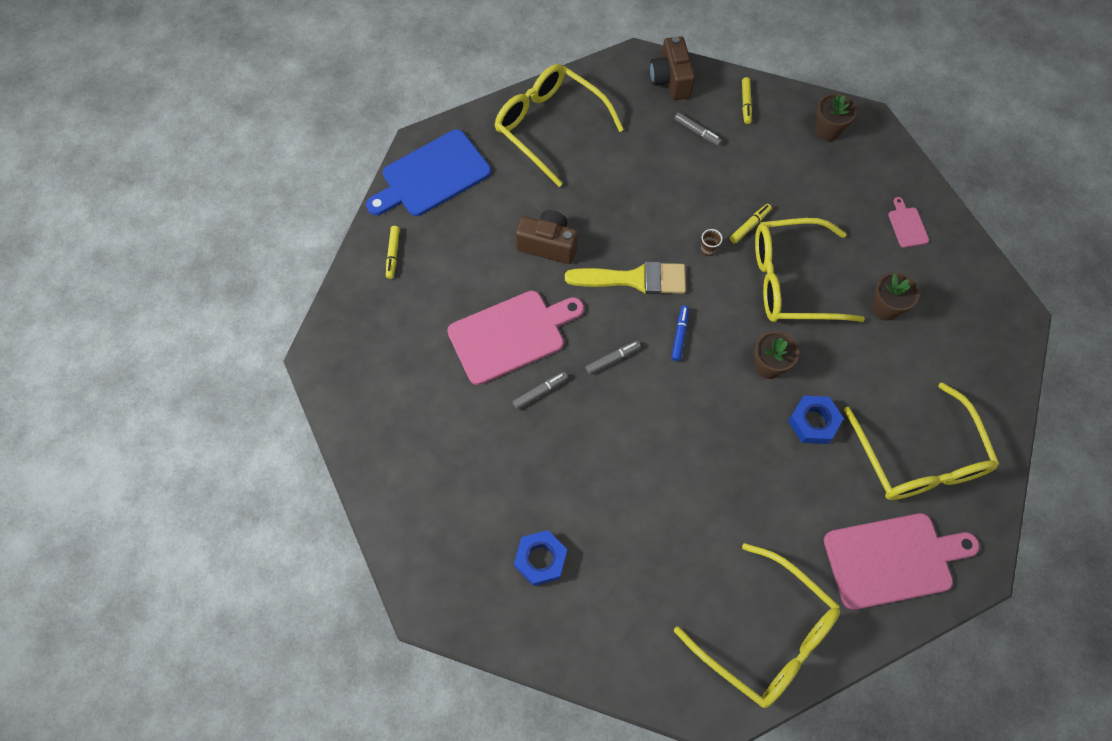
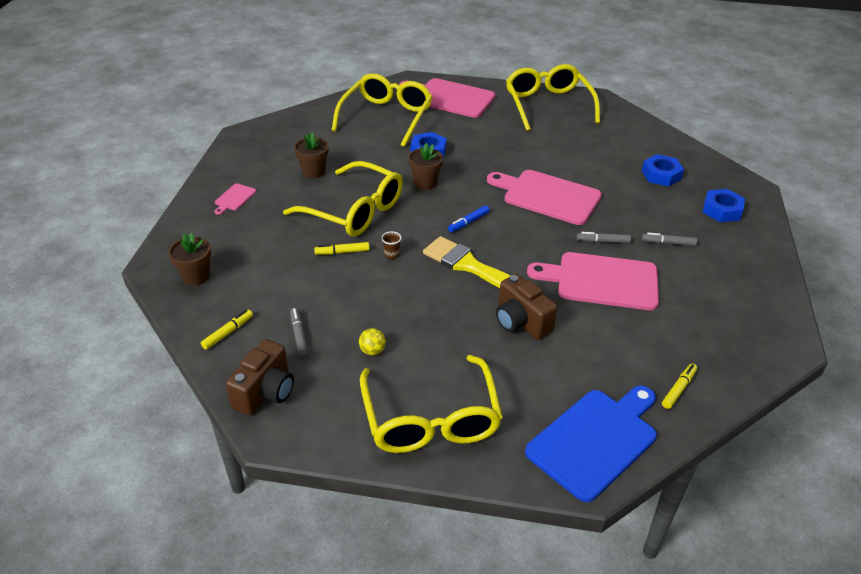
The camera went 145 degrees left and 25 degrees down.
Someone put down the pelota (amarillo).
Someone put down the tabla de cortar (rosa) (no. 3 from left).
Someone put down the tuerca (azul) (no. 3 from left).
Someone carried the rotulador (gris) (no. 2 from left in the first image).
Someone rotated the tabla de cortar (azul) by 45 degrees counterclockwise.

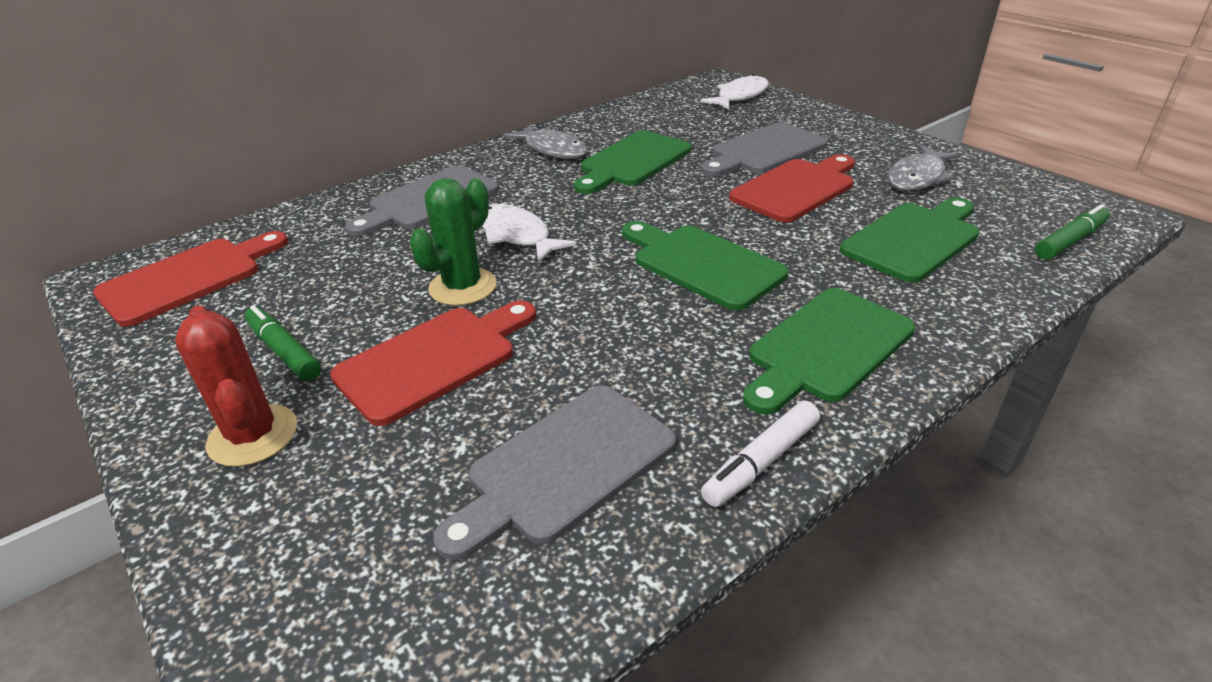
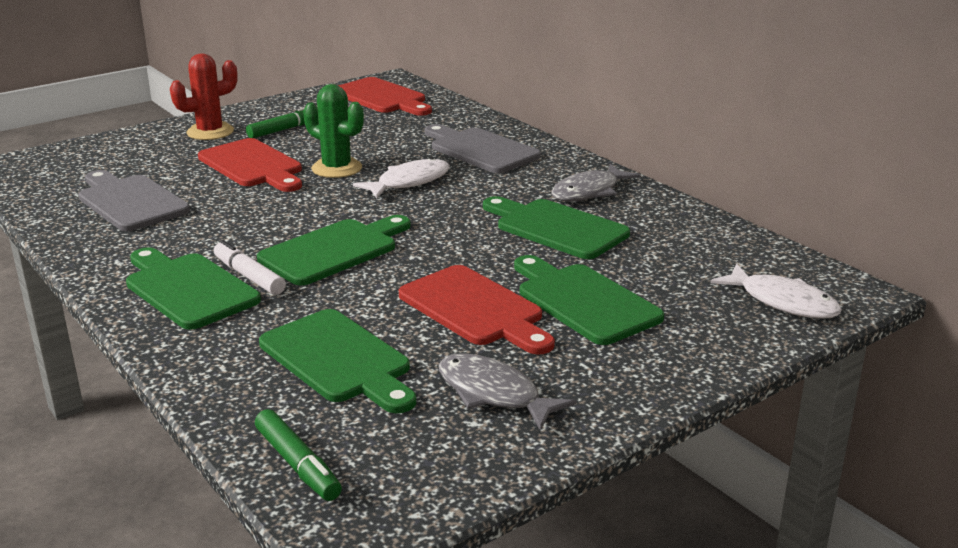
The camera went 90 degrees right and 10 degrees down.
Someone carried the rotulador (blanco).
Someone repainted the tabla de cortar (gris) (no. 3 from left), which became the tabla de cortar (verde) (no. 5 from left).

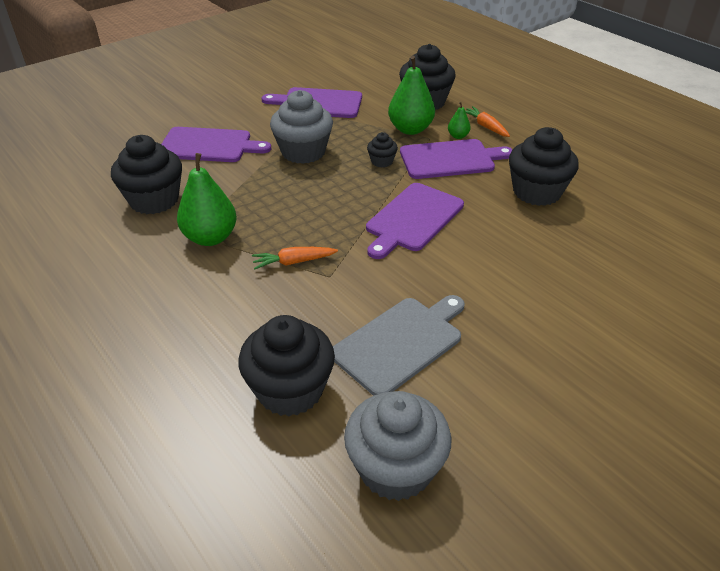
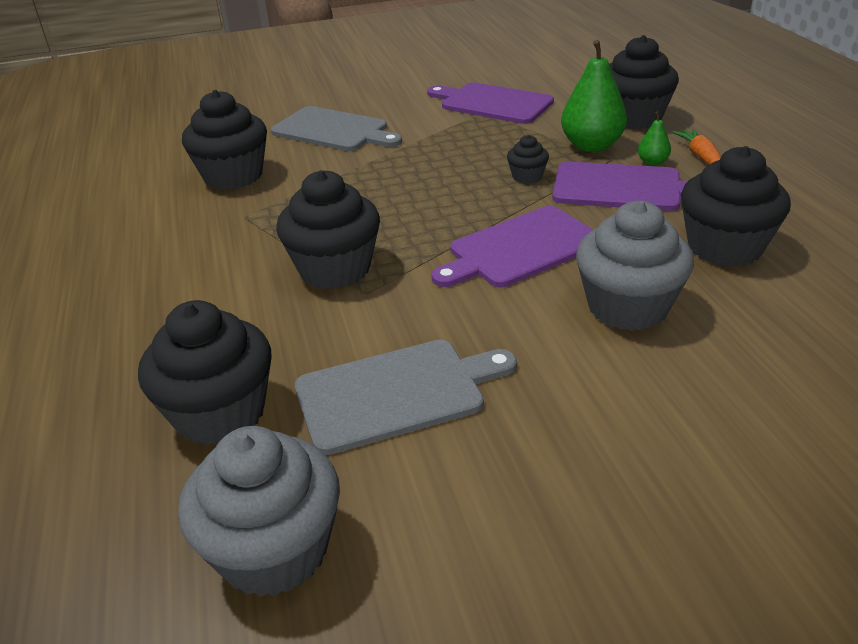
The camera went 25 degrees right and 5 degrees down.
Someone took away the pera (verde) (no. 1 from left).
Someone carried the magdalena (gris) (no. 1 from left in the first image).
Someone swapped the zanahoria (naranja) (no. 1 from left) for the magdalena (negro) (no. 3 from left).
Someone repainted the tabla de cortar (morado) (no. 1 from left), which became the tabla de cortar (gris) (no. 1 from left).

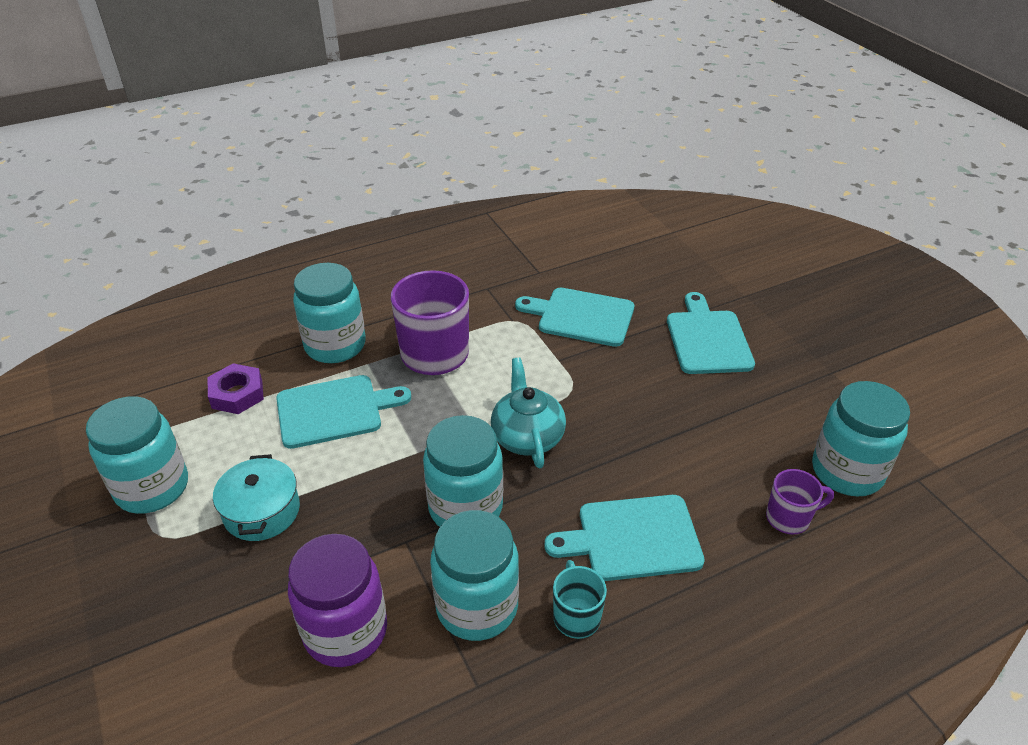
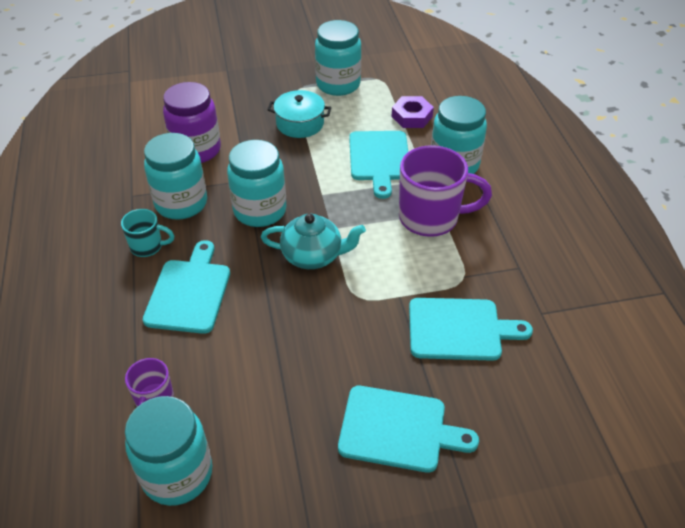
The camera went 105 degrees right and 5 degrees up.
Someone rotated the tabla de cortar (turquesa) (no. 2 from left in the first image) by 60 degrees clockwise.

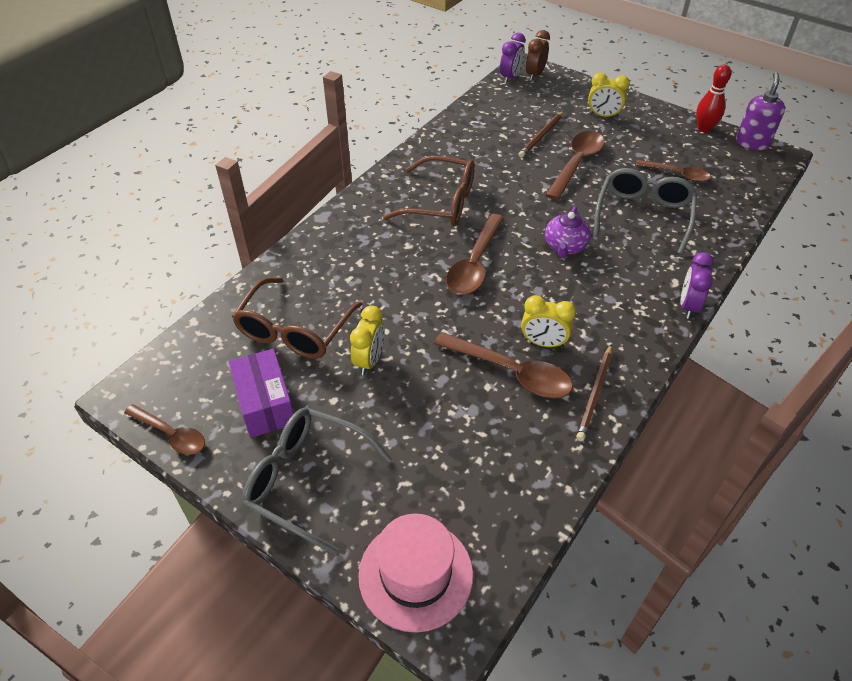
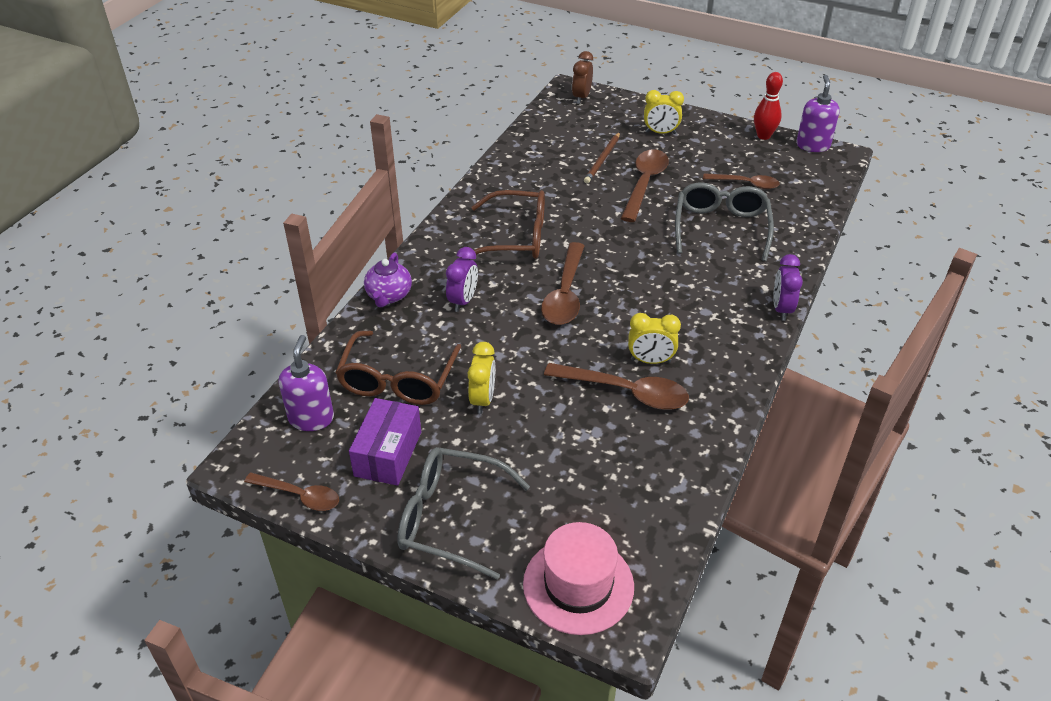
The camera went 10 degrees left and 5 degrees down.
Someone took away the lápiz (marrón) (no. 2 from left).
Someone put down the dispensador de jabón (morado) (no. 1 from left).
Someone carried the despertador (morado) (no. 1 from left).
Someone carried the tetera (morado).
Someone rotated the caja (morado) by 45 degrees clockwise.

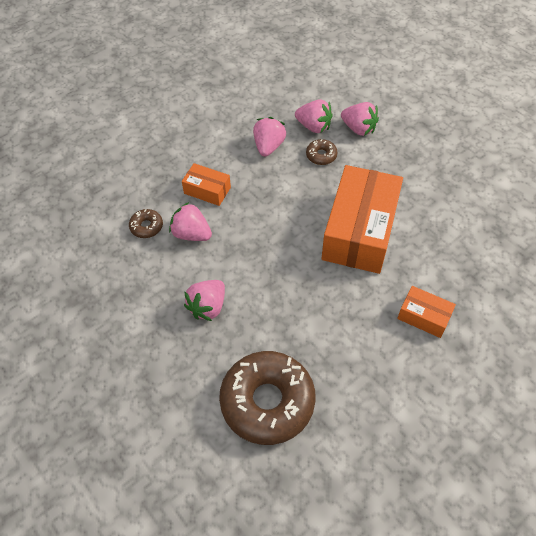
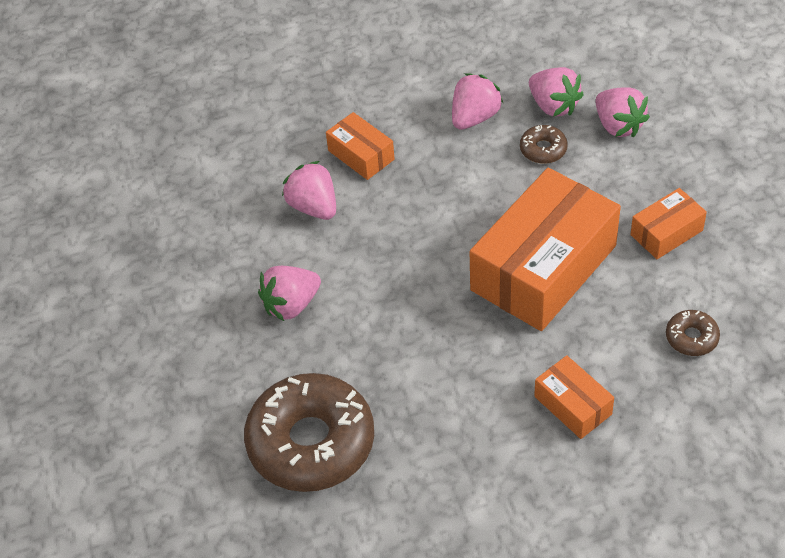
The camera went 25 degrees right and 5 degrees down.
Someone put down the caja (naranja) (no. 4 from left).
Someone carried the rosquilla (marrón) (no. 1 from left in the first image).

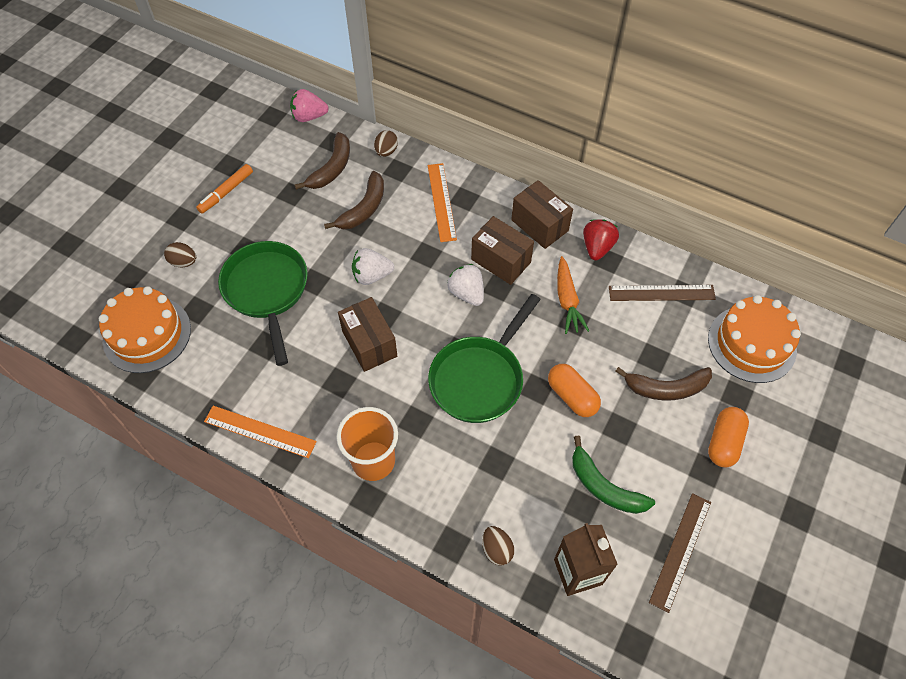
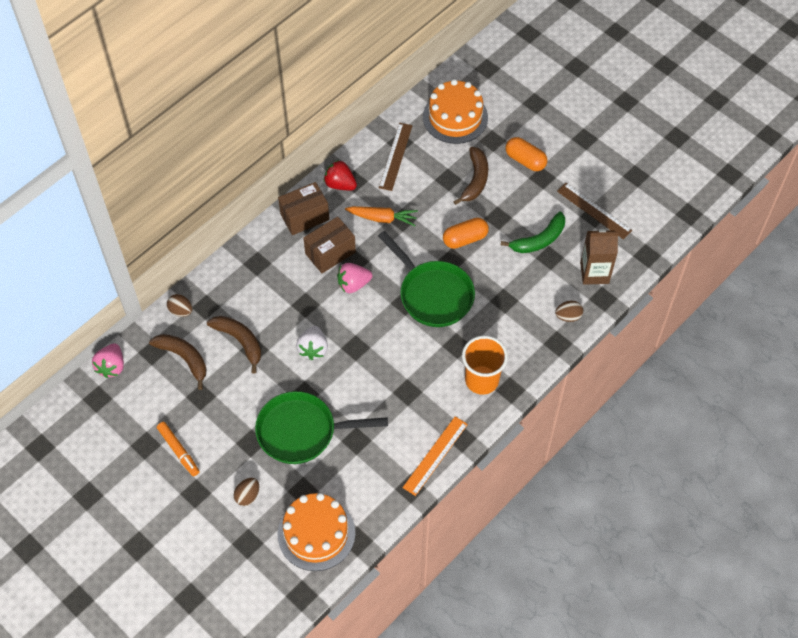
The camera went 75 degrees left and 0 degrees up.
Someone took away the caja (marrón) (no. 1 from left).
Someone took away the regla (naranja) (no. 2 from left).
Someone repainted the fresa (blanco) (no. 2 from left), which became the fresa (rosa) (no. 2 from left).

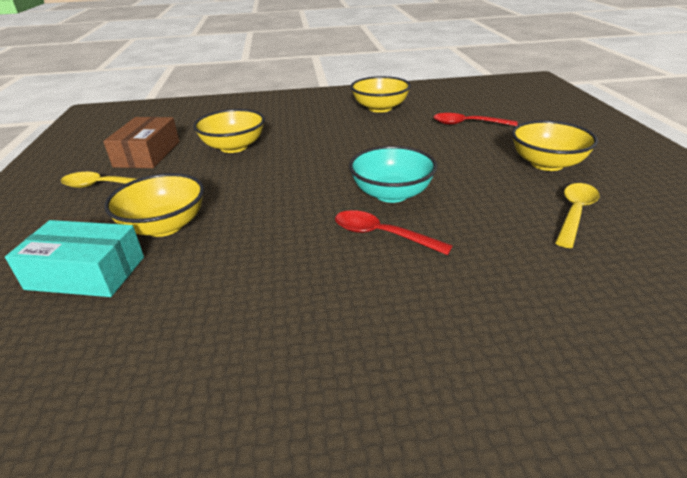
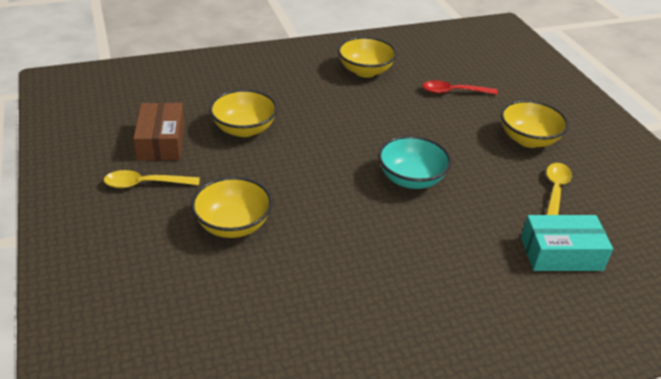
The camera went 15 degrees left and 5 degrees up.
Someone took away the cuchara (rojo) (no. 1 from left).
Someone carried the caja (turquesa).

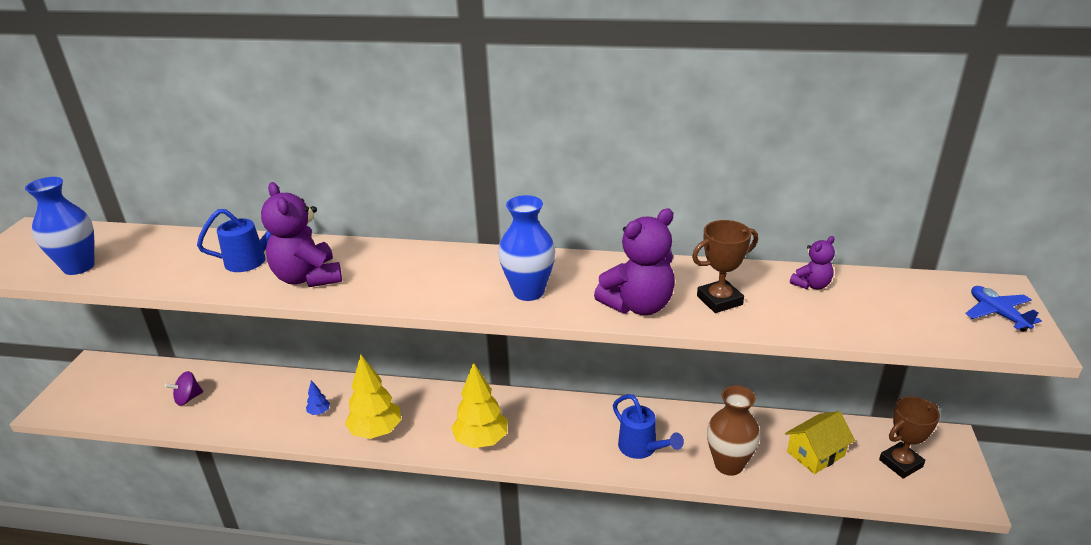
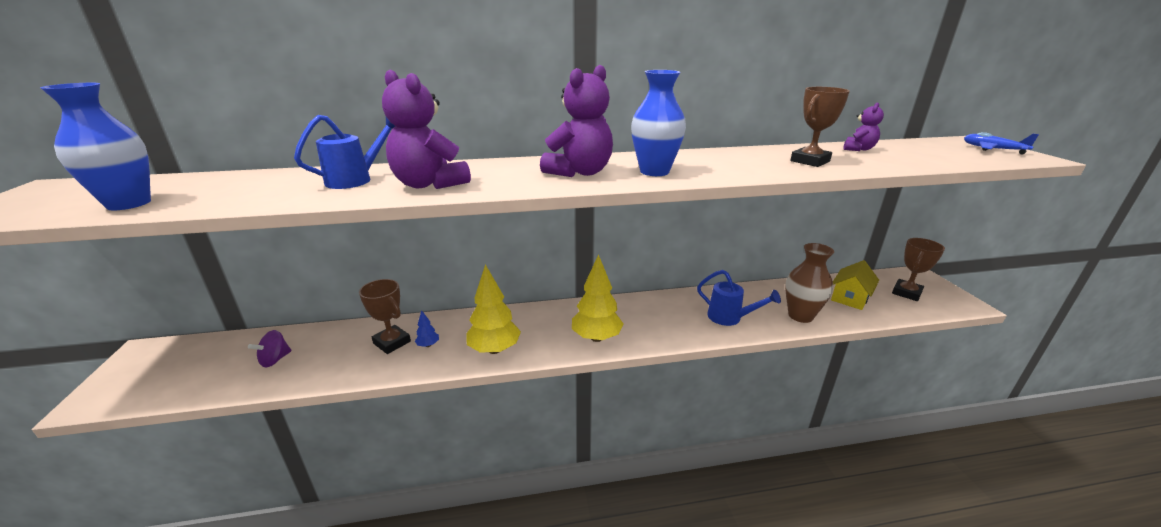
The camera went 20 degrees left and 5 degrees down.
Someone put down the trofeo (marrón) (no. 1 from left).
Someone carried the osito (morado) (no. 2 from left).

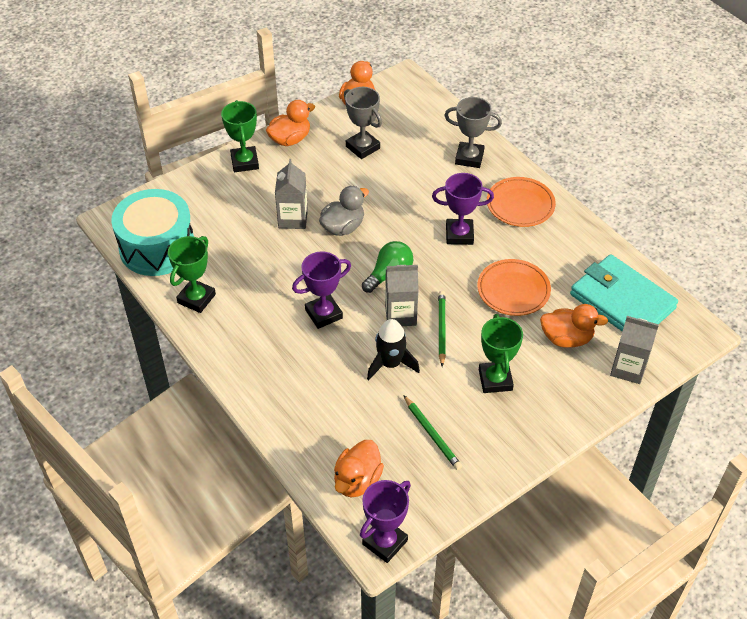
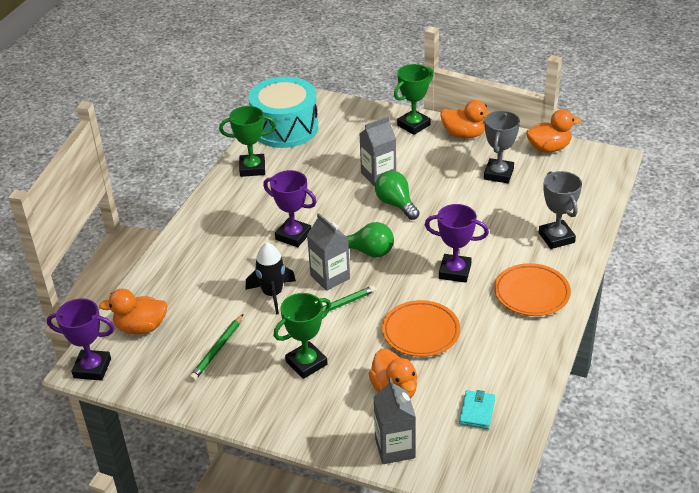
The camera went 60 degrees right and 10 degrees down.
Someone swapped the pato (gris) for the bombilla (verde) (no. 2 from left).
Someone rotated the trofeo (morado) (no. 3 from left) by 45 degrees counterclockwise.
Someone scaled the cartera (turquesa) by 0.42.

